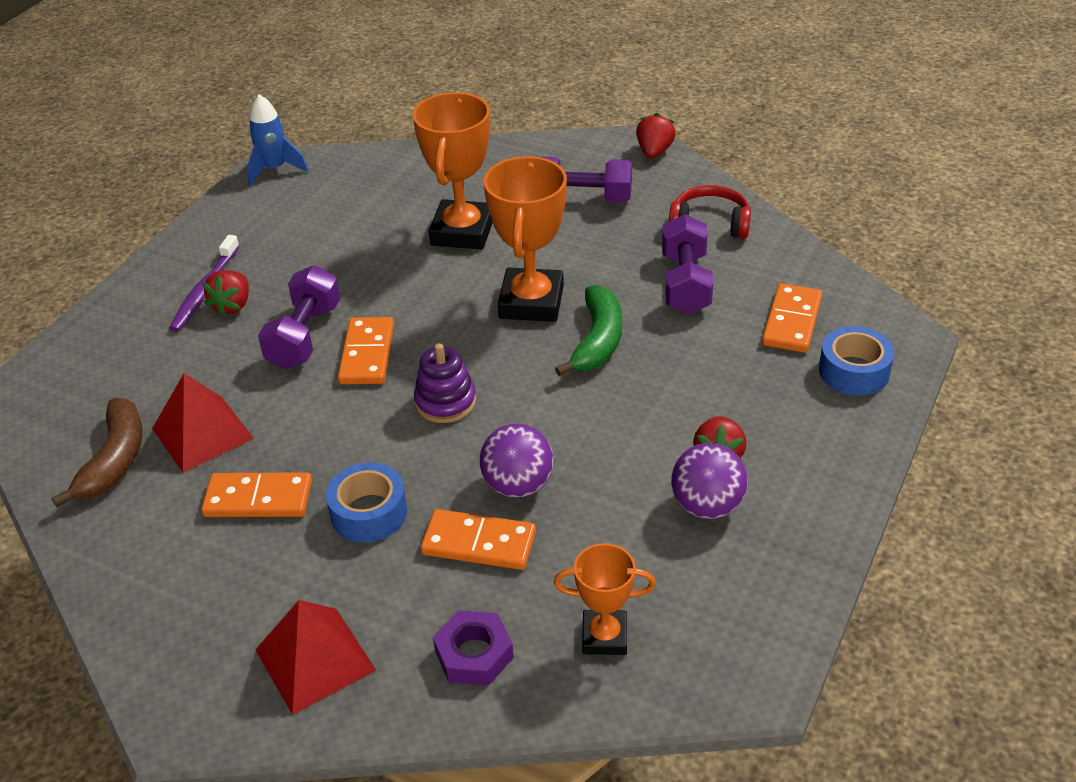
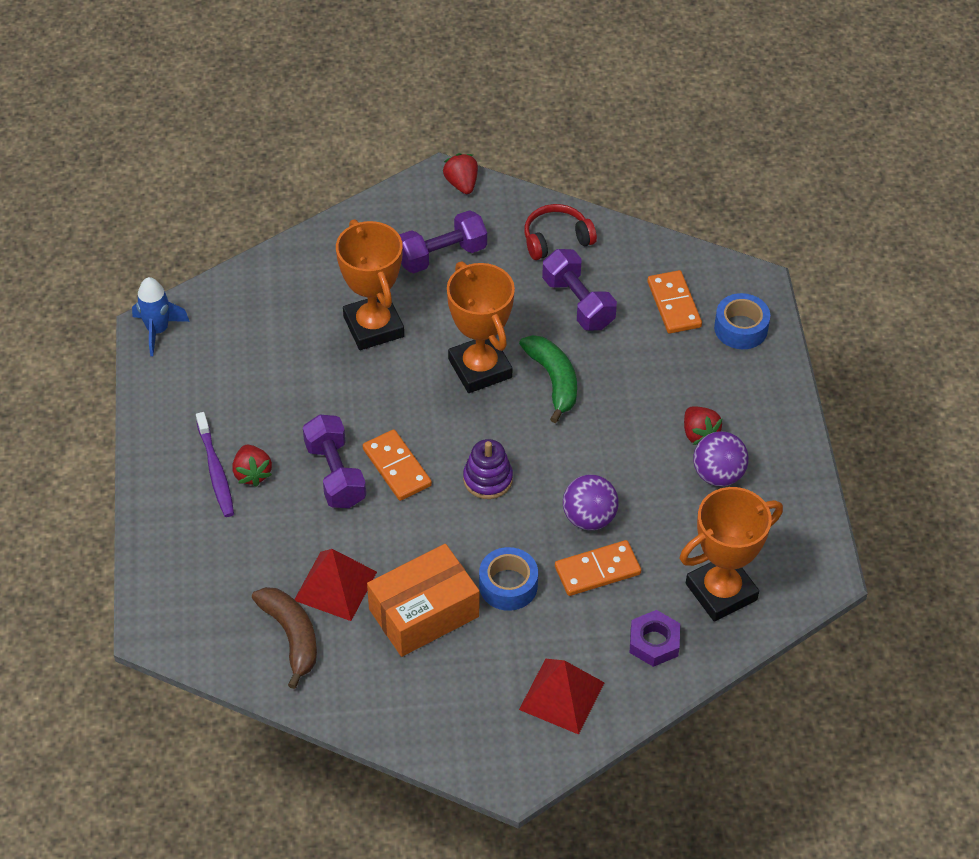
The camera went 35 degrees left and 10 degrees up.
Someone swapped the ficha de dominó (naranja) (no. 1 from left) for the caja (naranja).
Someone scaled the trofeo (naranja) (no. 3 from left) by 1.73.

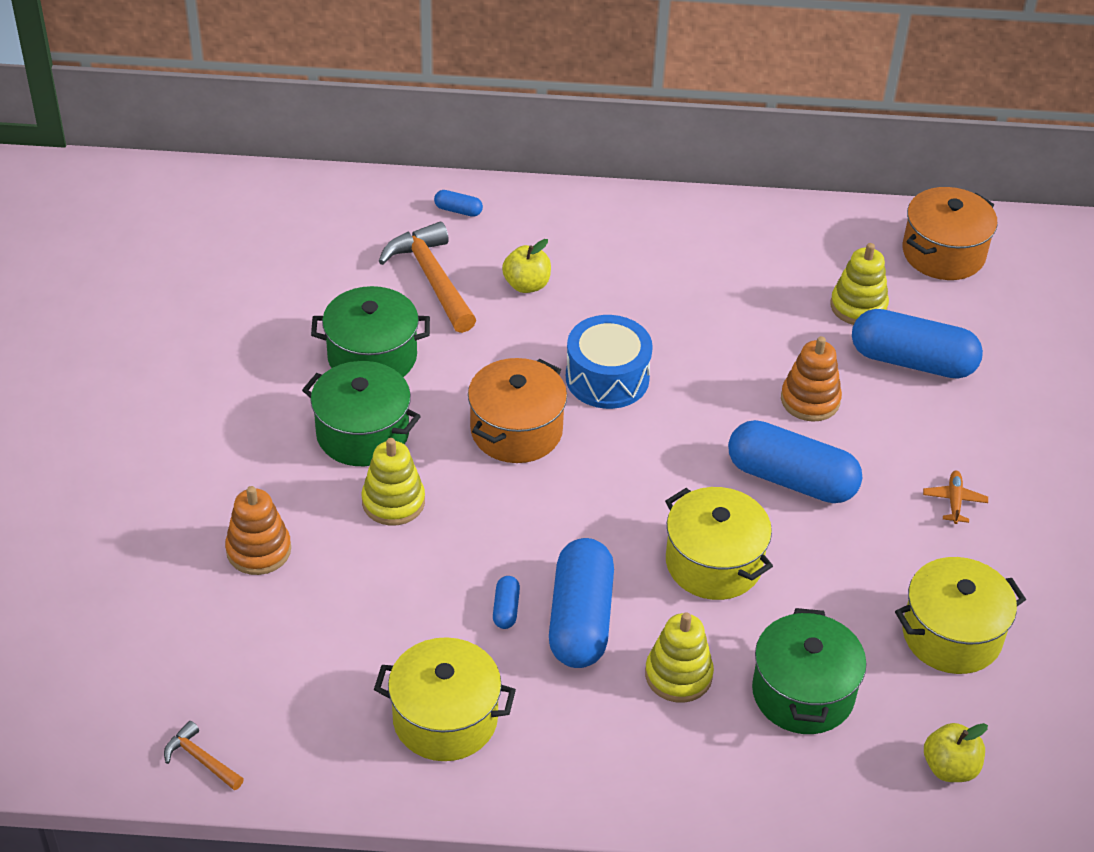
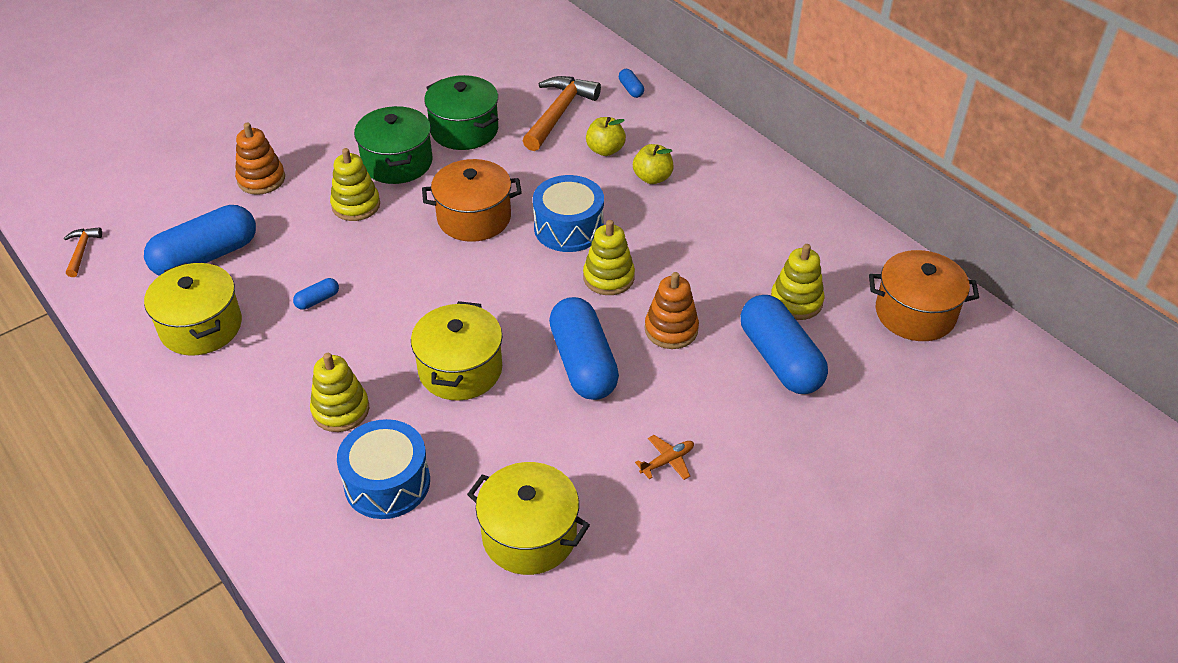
The camera went 50 degrees right and 0 degrees up.
Someone put down the juguete apilable (amarillo) (no. 3 from left).
Someone carried the cápsula (azul) (no. 3 from left in the first image).
Someone carried the manzana (amarillo) (no. 2 from left).
Someone swapped the olla (verde) (no. 3 from left) for the tambor (azul) (no. 1 from left).

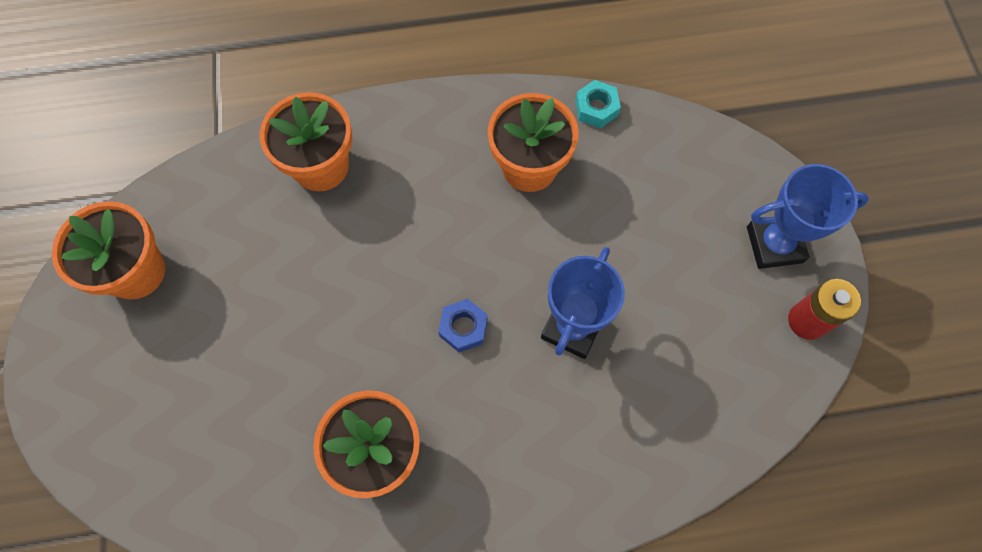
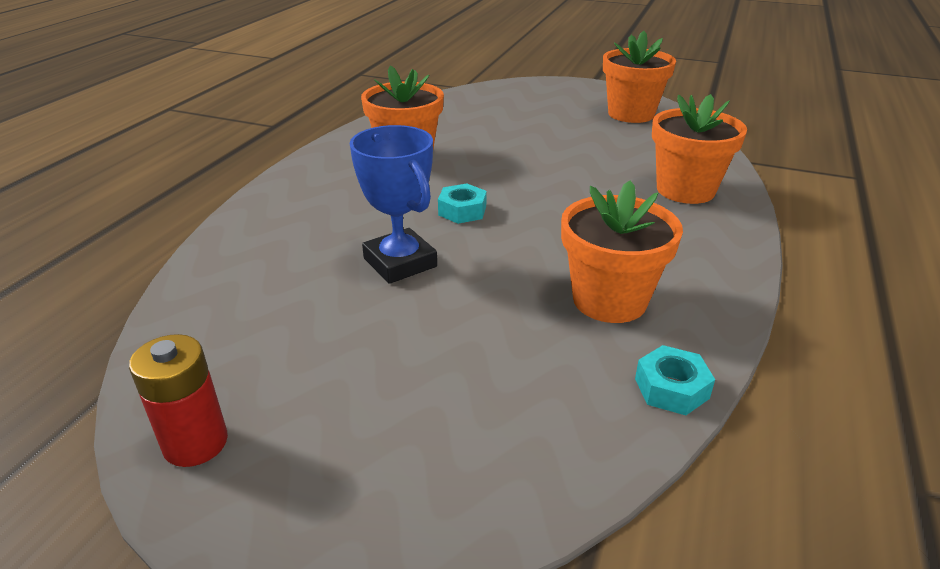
The camera went 120 degrees right and 35 degrees down.
Someone took away the trofeo (azul) (no. 2 from left).
Someone repainted the tuerca (azul), which became the tuerca (turquesa) (no. 1 from left).

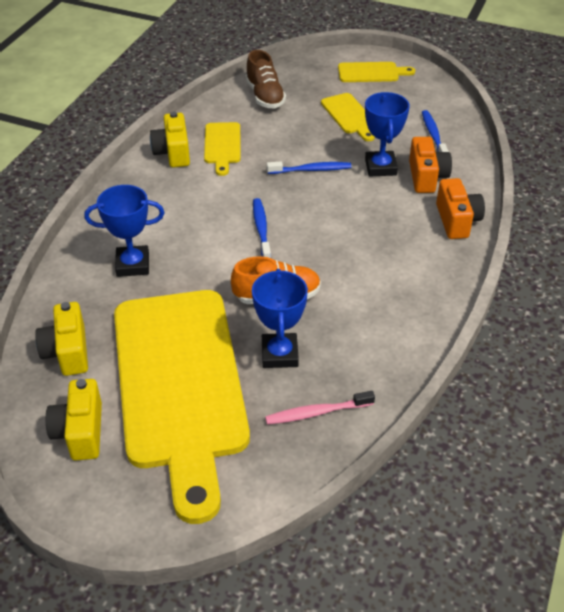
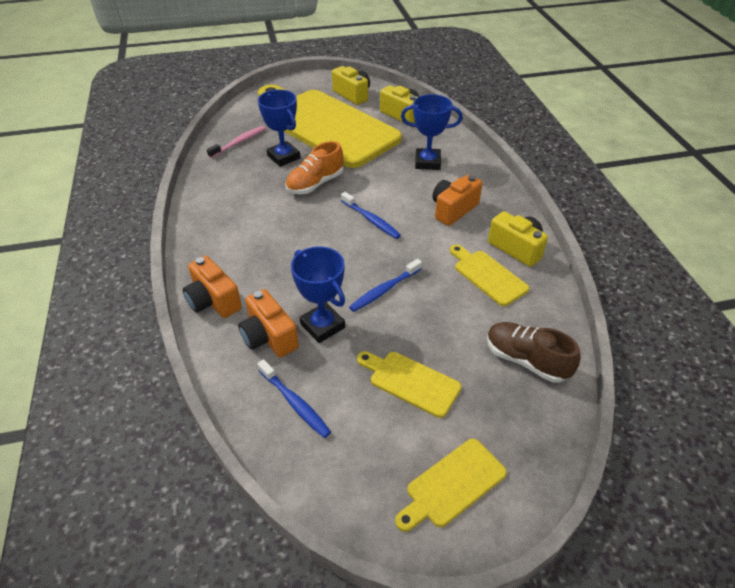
The camera went 145 degrees right and 0 degrees up.
Someone put down the cámara (naranja) (no. 3 from left).
Someone rotated the trofeo (azul) (no. 1 from left in the first image) by 45 degrees clockwise.

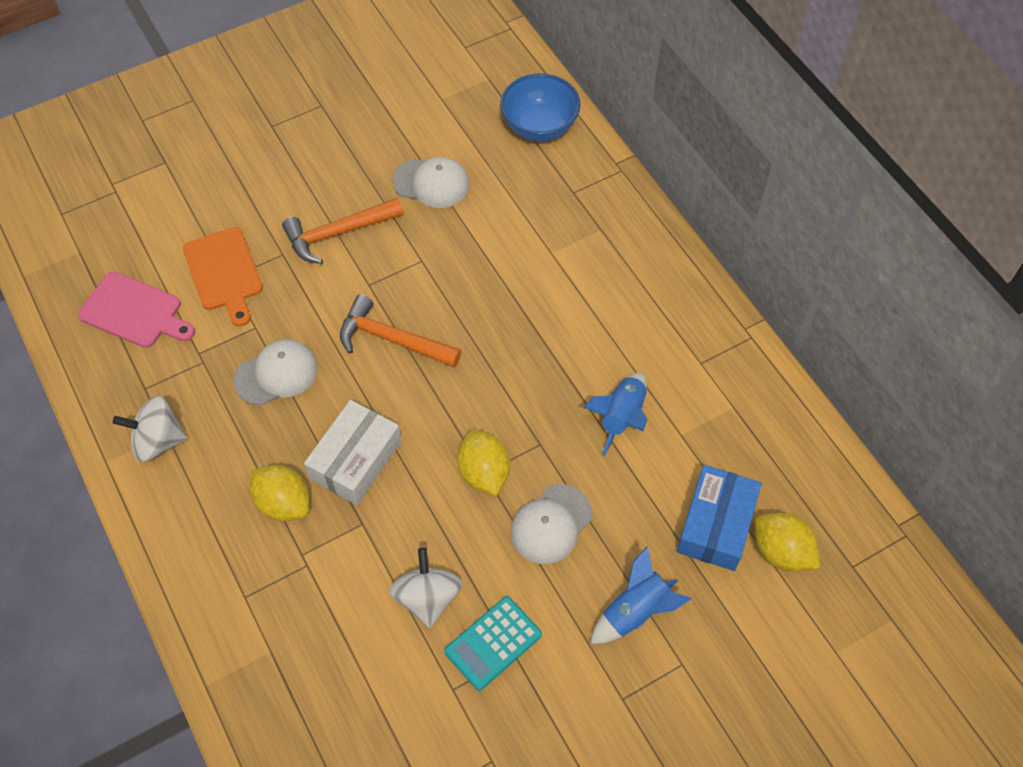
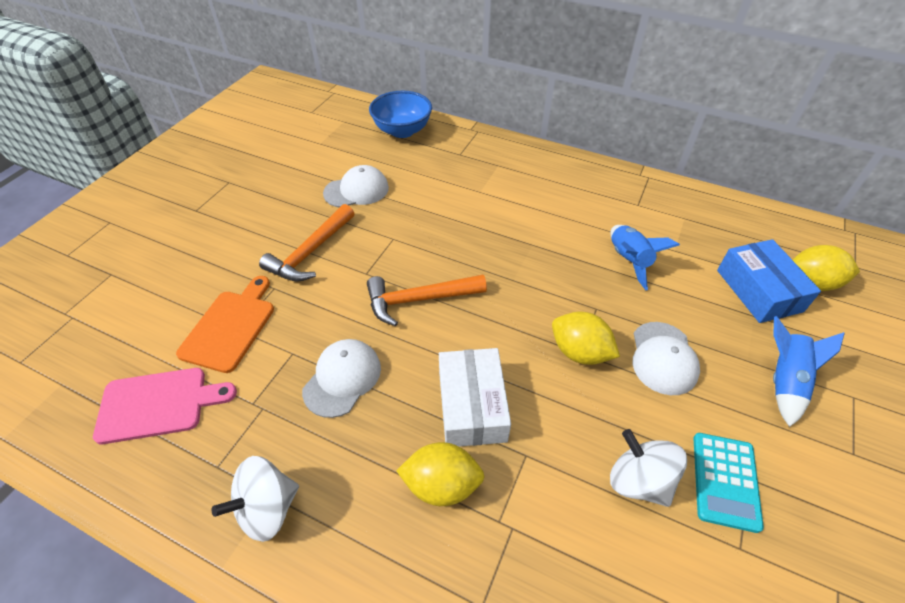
The camera went 35 degrees left and 10 degrees down.
Someone rotated the tabla de cortar (naranja) by 105 degrees counterclockwise.

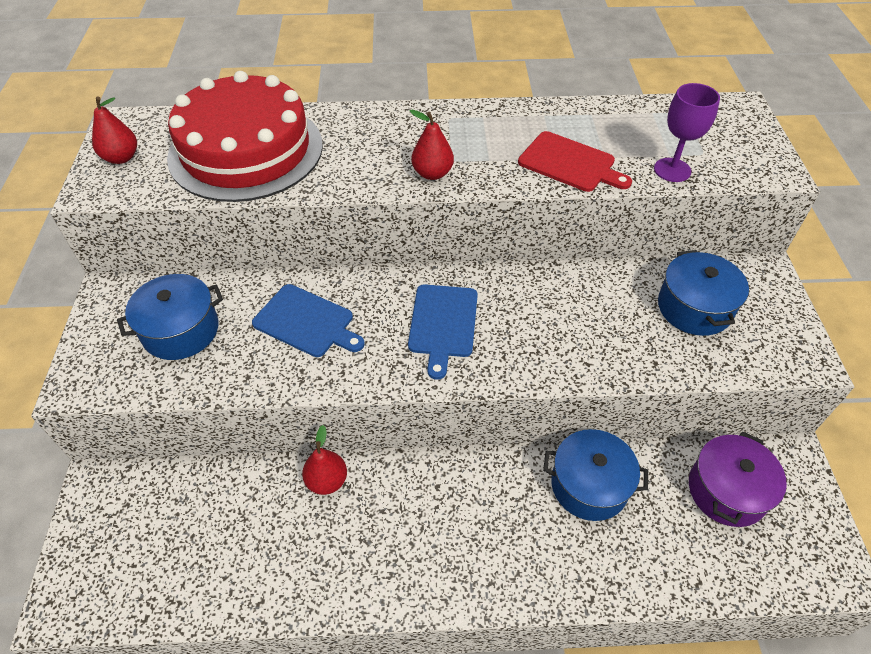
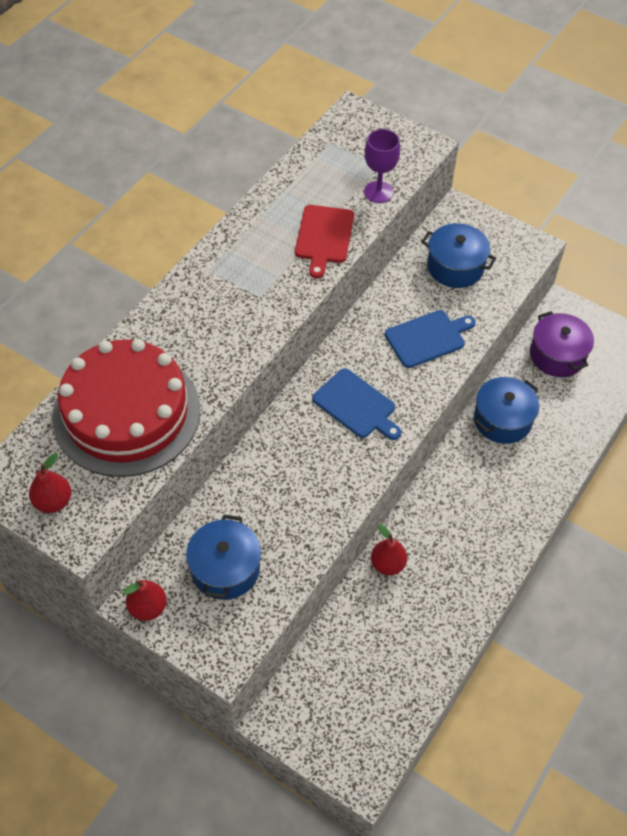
The camera went 55 degrees left and 5 degrees up.
Someone carried the tabla de cortar (azul) (no. 1 from left in the first image).
Someone carried the pera (rojo) (no. 3 from left in the first image).
Someone rotated the tabla de cortar (rojo) by 120 degrees clockwise.

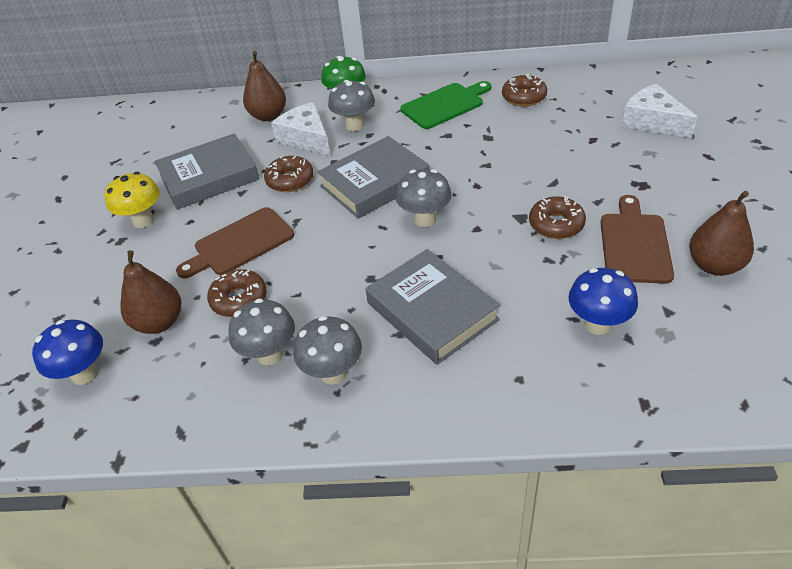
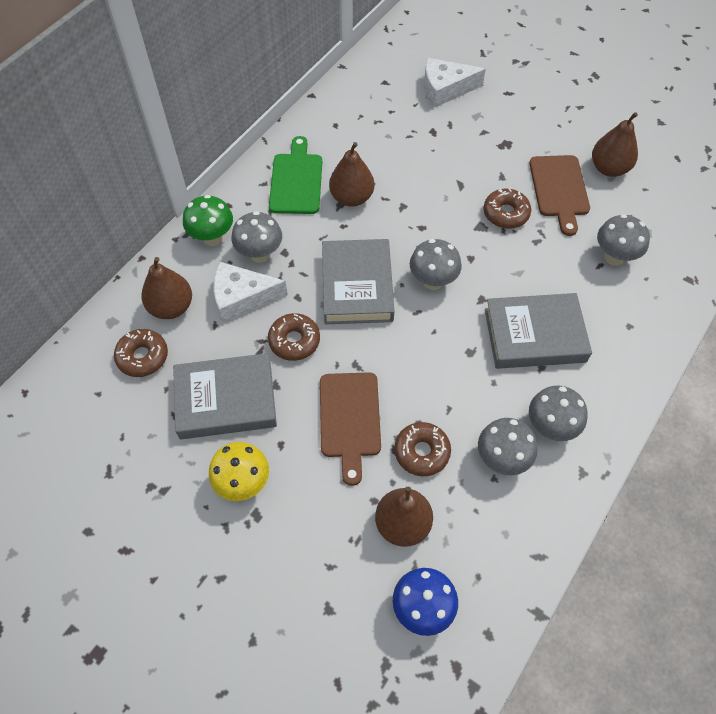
The camera went 60 degrees left and 15 degrees up.
Someone put down the pera (marrón) (no. 2 from left).
Someone carried the rosquilla (marrón) (no. 3 from left in the first image).
Someone repainted the seta (azul) (no. 2 from left), which became the seta (gris) (no. 5 from left).
Someone rotated the libro (gris) (no. 1 from left) by 75 degrees clockwise.
Someone rotated the tabla de cortar (marrón) (no. 2 from left) by 135 degrees counterclockwise.

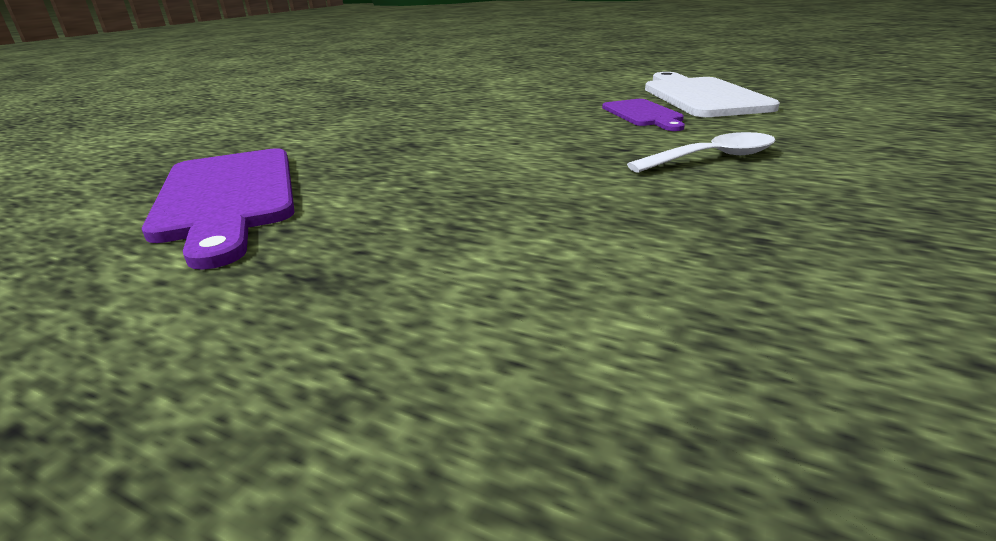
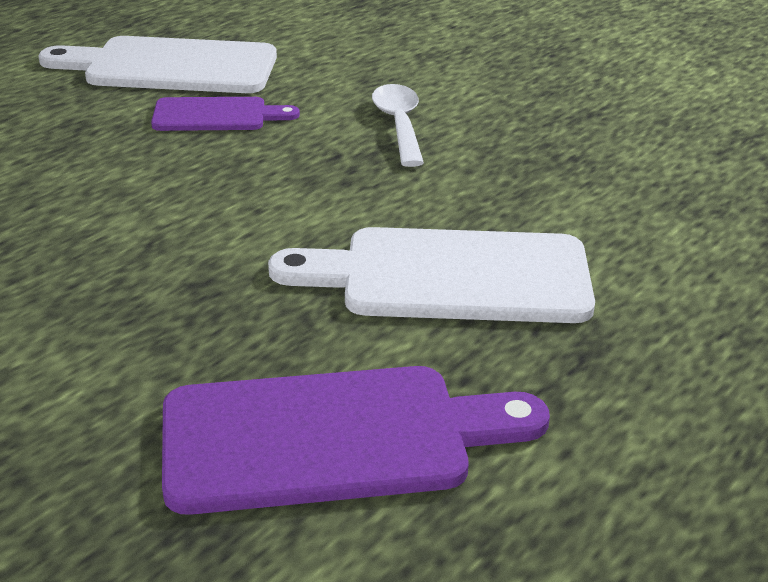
The camera went 80 degrees left and 5 degrees up.
Someone put down the tabla de cortar (blanco) (no. 2 from left).

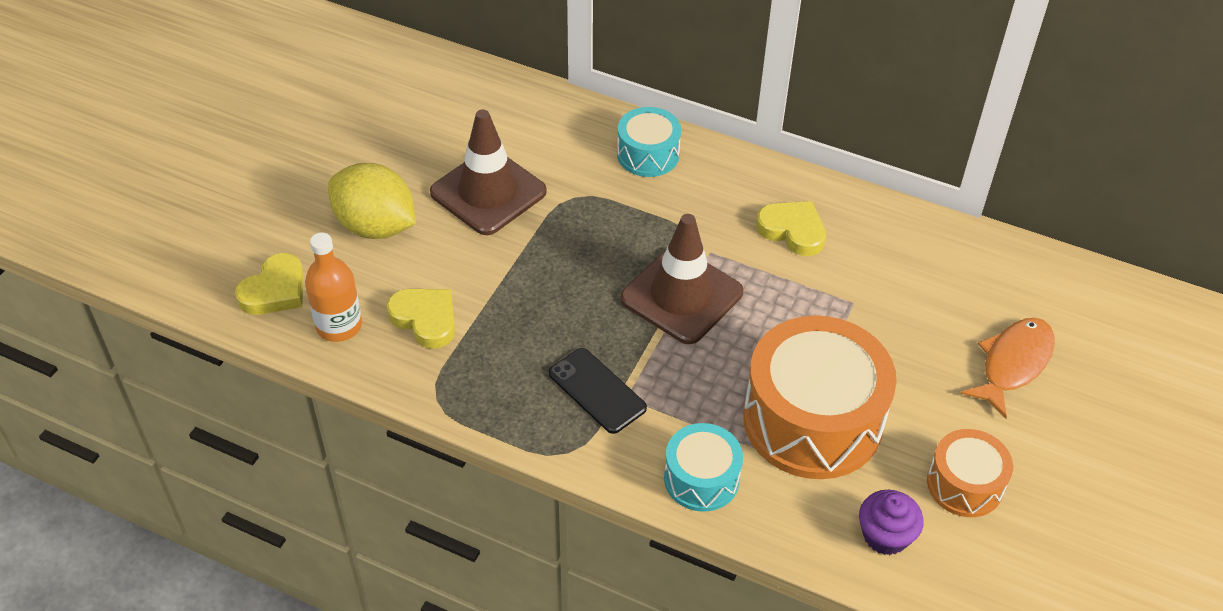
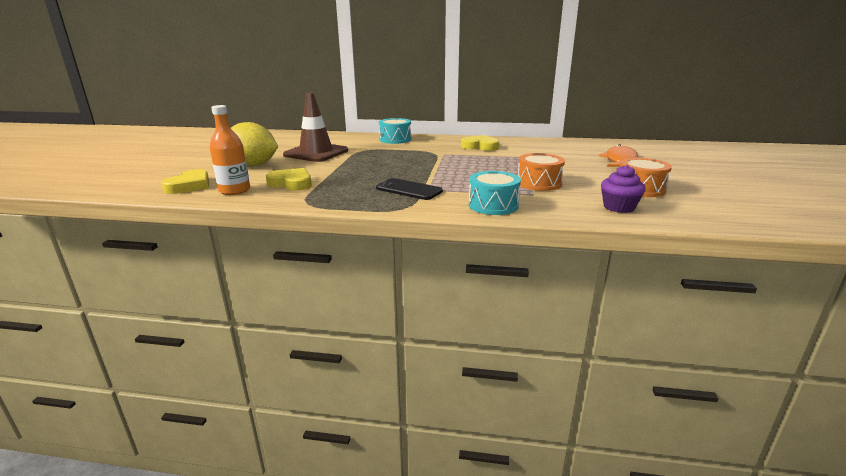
The camera went 15 degrees left and 25 degrees down.
Someone took away the cono de tráfico (marrón) (no. 2 from left).
Someone scaled the tambor (naranja) (no. 1 from left) by 0.52.

